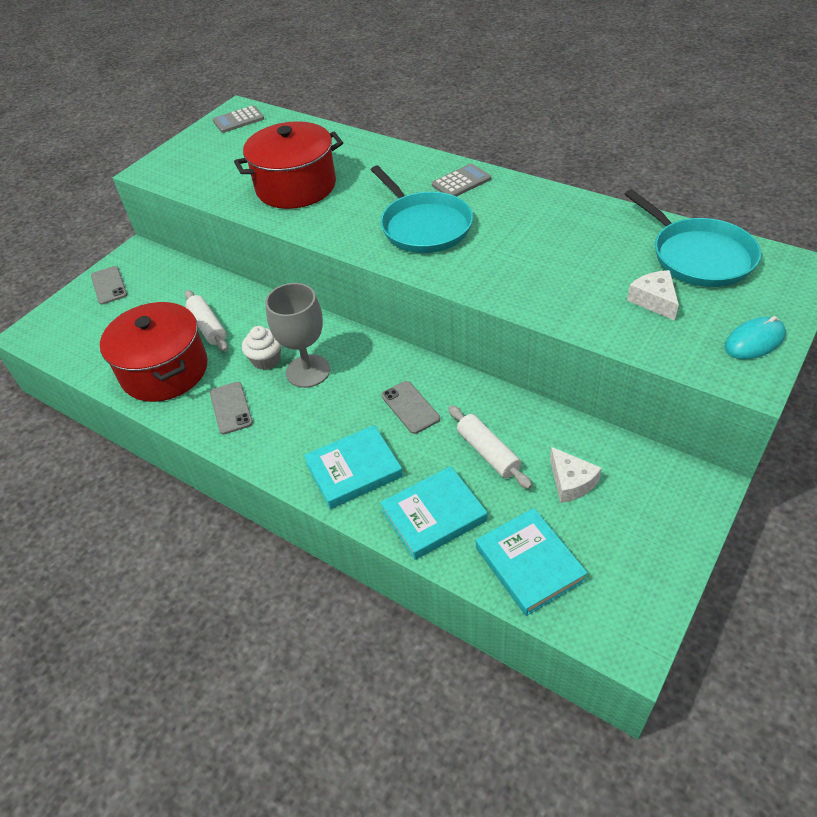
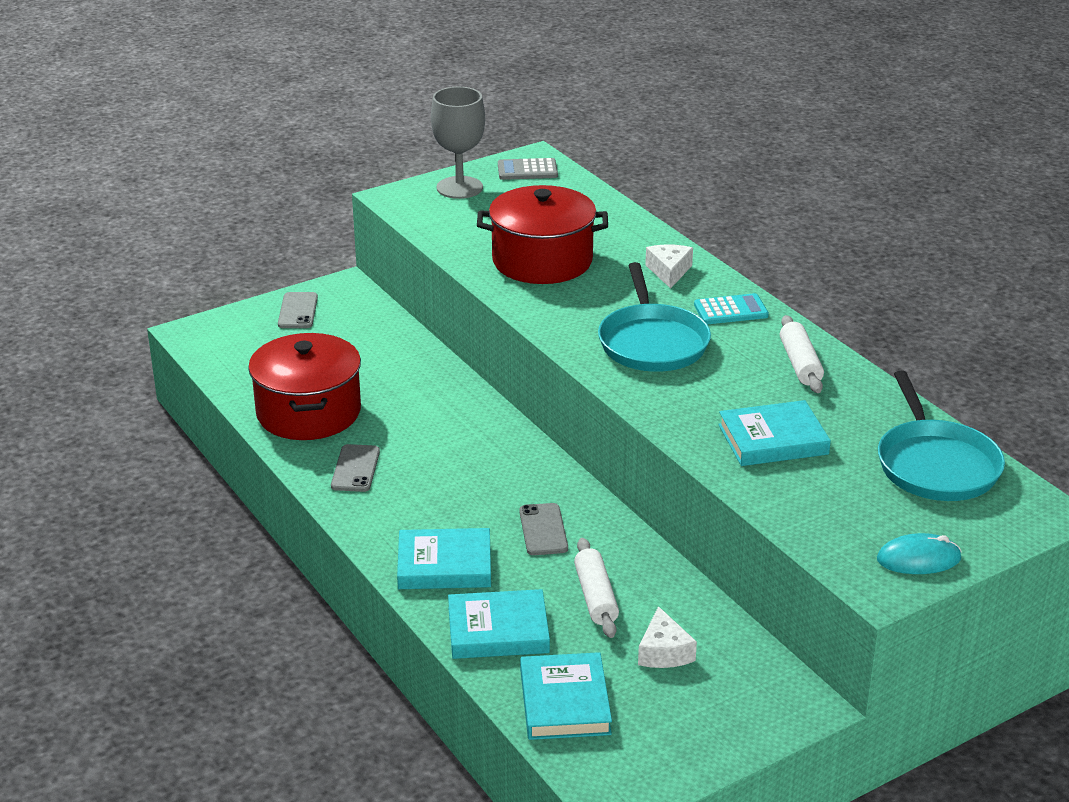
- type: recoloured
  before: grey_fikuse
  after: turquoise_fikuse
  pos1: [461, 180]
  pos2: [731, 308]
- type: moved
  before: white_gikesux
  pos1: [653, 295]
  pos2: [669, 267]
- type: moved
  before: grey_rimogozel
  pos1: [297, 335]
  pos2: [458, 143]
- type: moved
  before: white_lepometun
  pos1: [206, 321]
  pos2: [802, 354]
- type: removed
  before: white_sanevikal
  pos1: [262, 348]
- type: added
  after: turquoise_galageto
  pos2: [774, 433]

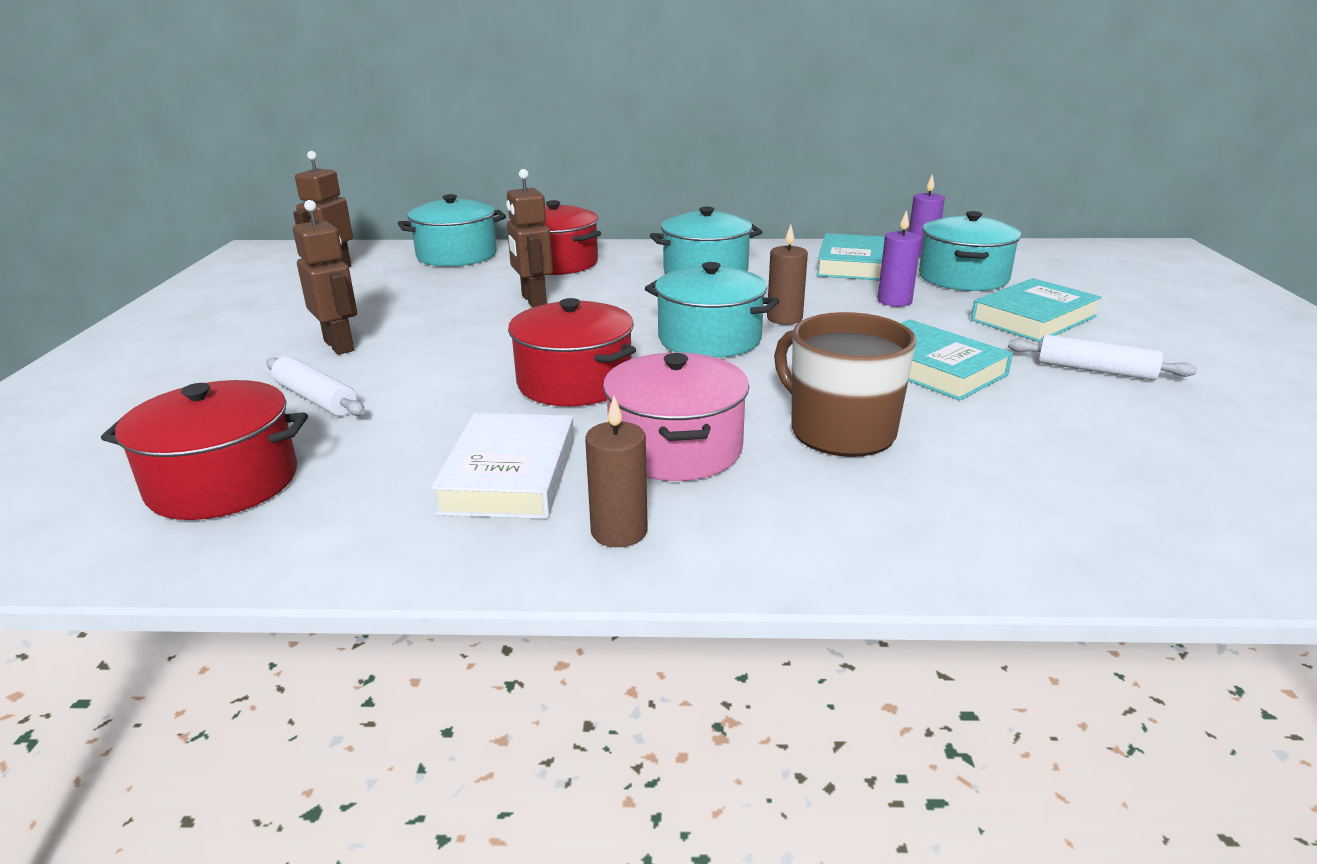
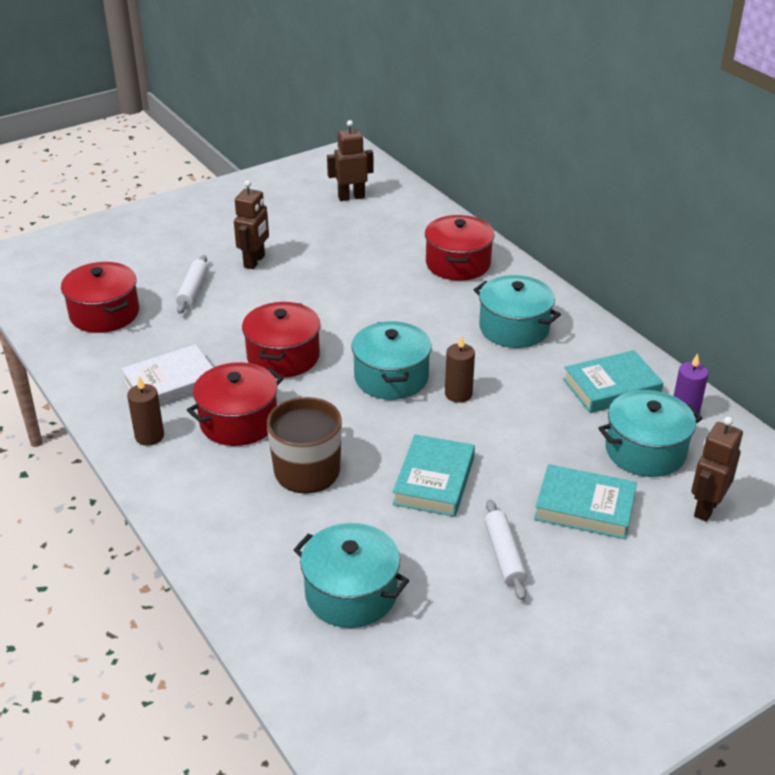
- type: moved
  before: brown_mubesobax
  pos1: [529, 238]
  pos2: [717, 469]
- type: moved
  before: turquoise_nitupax
  pos1: [452, 230]
  pos2: [351, 575]
- type: removed
  before: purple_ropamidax
  pos1: [899, 258]
- type: recoloured
  before: pink_nitupax
  after: red_nitupax
  pos1: [676, 416]
  pos2: [235, 404]

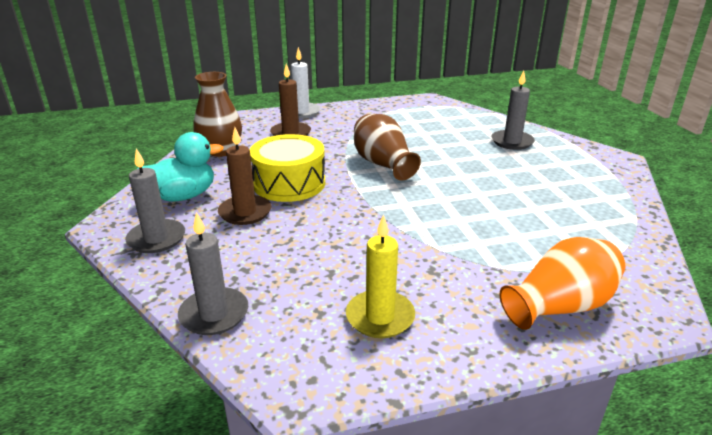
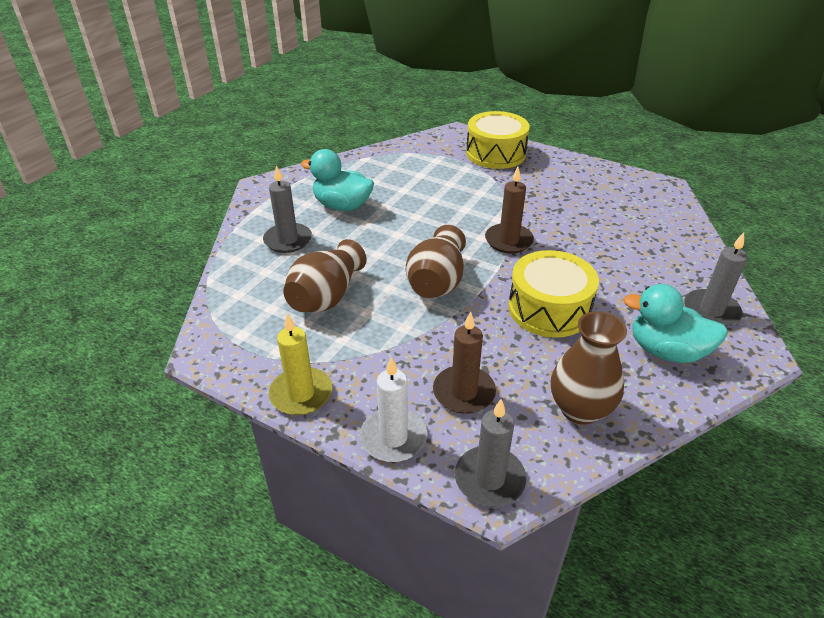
- type: moved
  before: brown_ropamidax
  pos1: [245, 176]
  pos2: [509, 210]
- type: moved
  before: grey_ropamidax
  pos1: [213, 273]
  pos2: [490, 453]
- type: moved
  before: yellow_ropamidax
  pos1: [380, 276]
  pos2: [300, 364]
- type: replaced
  before: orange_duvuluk
  after: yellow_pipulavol
  pos1: [562, 283]
  pos2: [498, 140]
- type: added
  after: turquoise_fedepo
  pos2: [337, 180]
- type: added
  after: brown_duvuluk
  pos2: [324, 275]

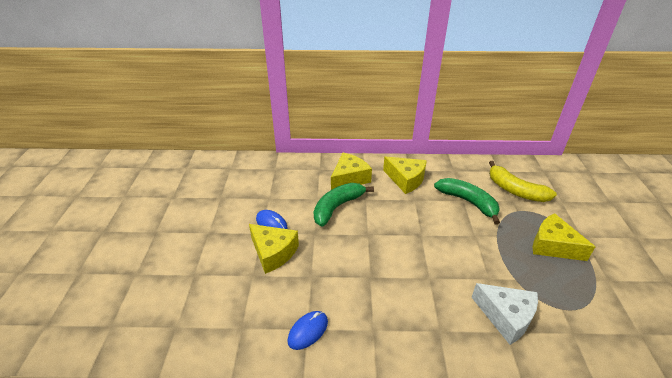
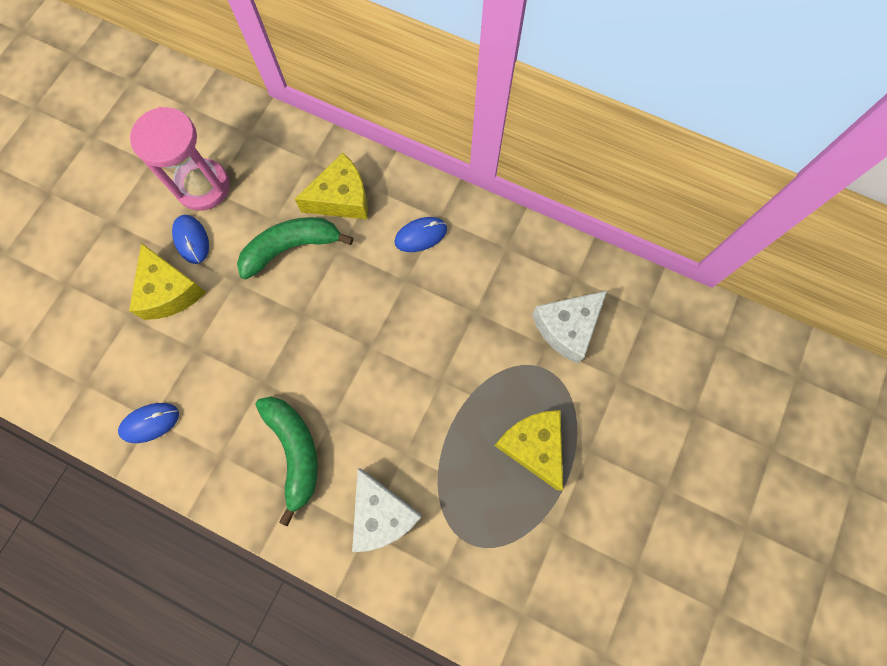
- type: replaced
  before: yellow_gikesux
  after: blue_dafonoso
  pos1: [405, 175]
  pos2: [420, 234]
- type: replaced
  before: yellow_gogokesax
  after: white_gikesux
  pos1: [523, 181]
  pos2: [569, 327]
- type: moved
  before: green_gogokesax
  pos1: [467, 201]
  pos2: [286, 461]
- type: added
  after: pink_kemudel
  pos2: [180, 159]

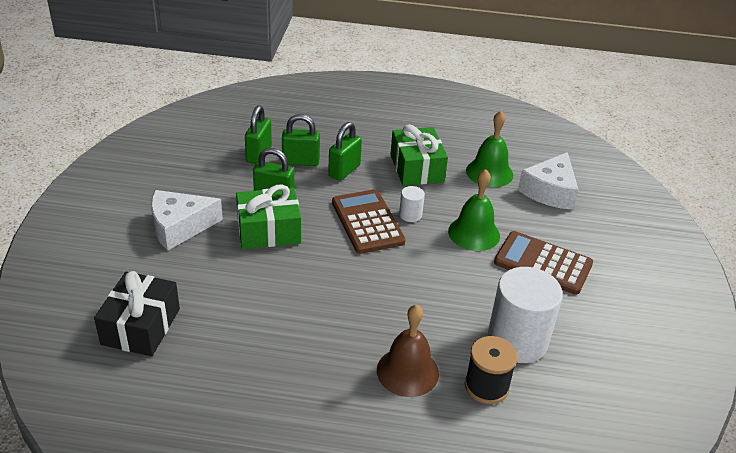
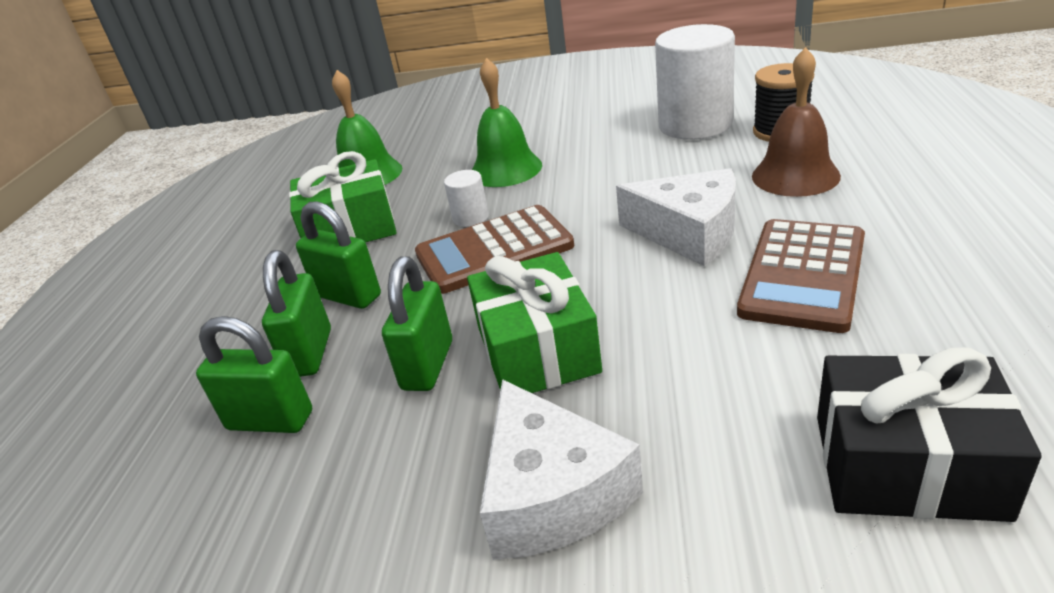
- type: moved
  before: white_gikesux
  pos1: [548, 181]
  pos2: [676, 217]
- type: moved
  before: brown_fikuse
  pos1: [543, 263]
  pos2: [801, 276]

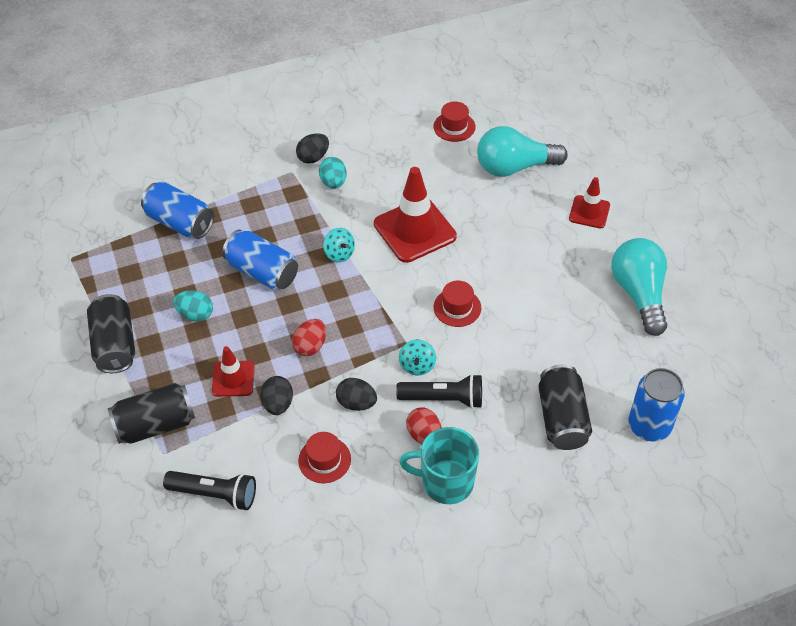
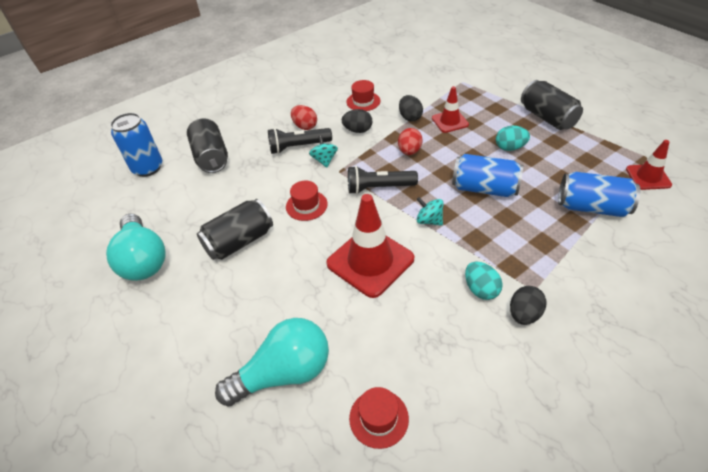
- type: moved
  before: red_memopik
  pos1: [589, 202]
  pos2: [649, 165]
- type: moved
  before: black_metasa
  pos1: [151, 413]
  pos2: [235, 229]
- type: removed
  before: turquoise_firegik
  pos1: [439, 465]
- type: moved
  before: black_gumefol
  pos1: [209, 490]
  pos2: [383, 180]

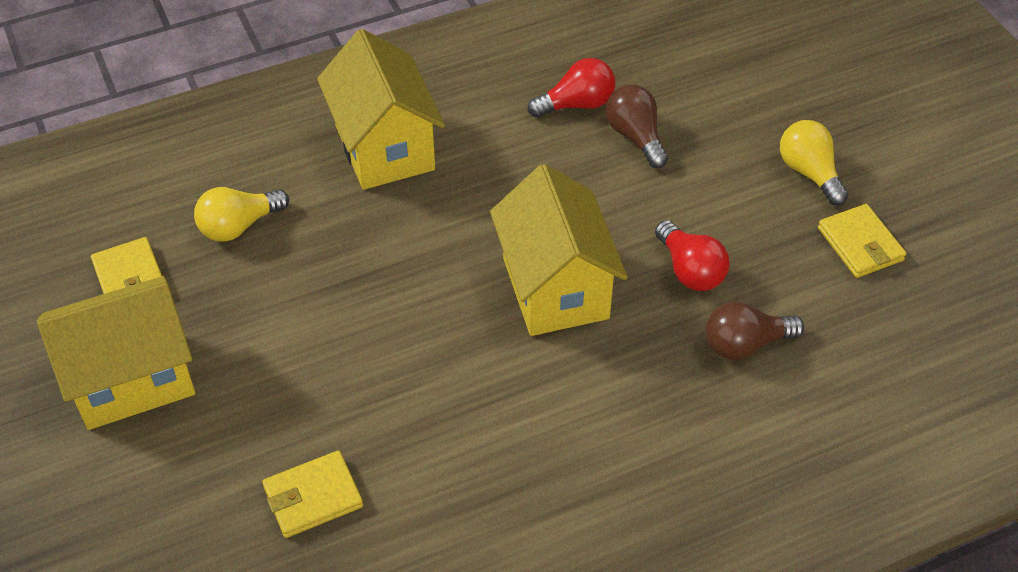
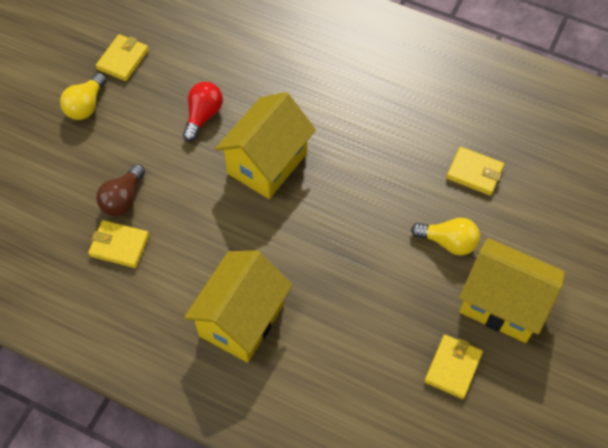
- type: replaced
  before: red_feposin
  after: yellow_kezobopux
  pos1: [571, 88]
  pos2: [118, 244]
- type: moved
  before: yellow_feposin
  pos1: [241, 214]
  pos2: [445, 236]
- type: removed
  before: brown_feposin
  pos1: [755, 330]

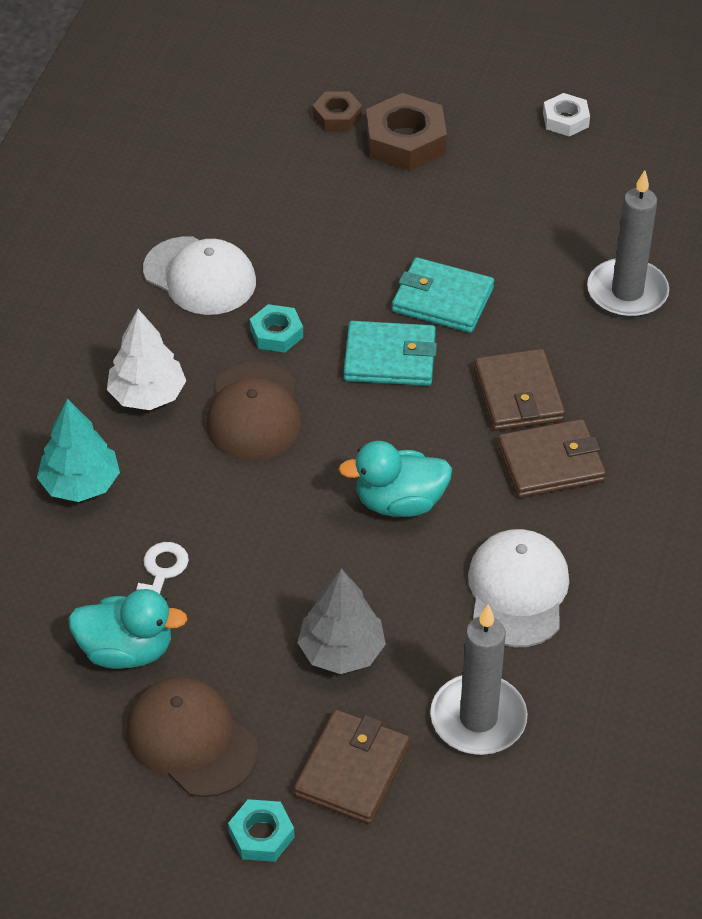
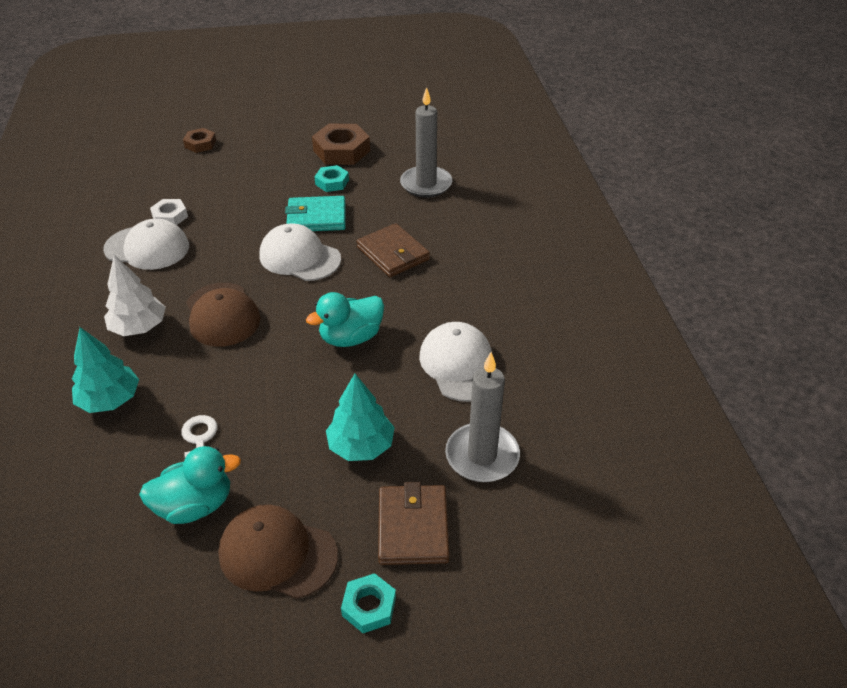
- type: moved
  before: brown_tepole
  pos1: [406, 132]
  pos2: [341, 144]
- type: moved
  before: white_tepole
  pos1: [566, 114]
  pos2: [169, 212]
- type: moved
  before: turquoise_tepole
  pos1: [276, 328]
  pos2: [331, 178]
- type: replaced
  before: turquoise_kezobopux
  after: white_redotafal
  pos1: [390, 353]
  pos2: [300, 252]
- type: removed
  before: brown_kezobopux
  pos1: [551, 458]
- type: recoloured
  before: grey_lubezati
  after: turquoise_lubezati
  pos1: [341, 621]
  pos2: [360, 417]

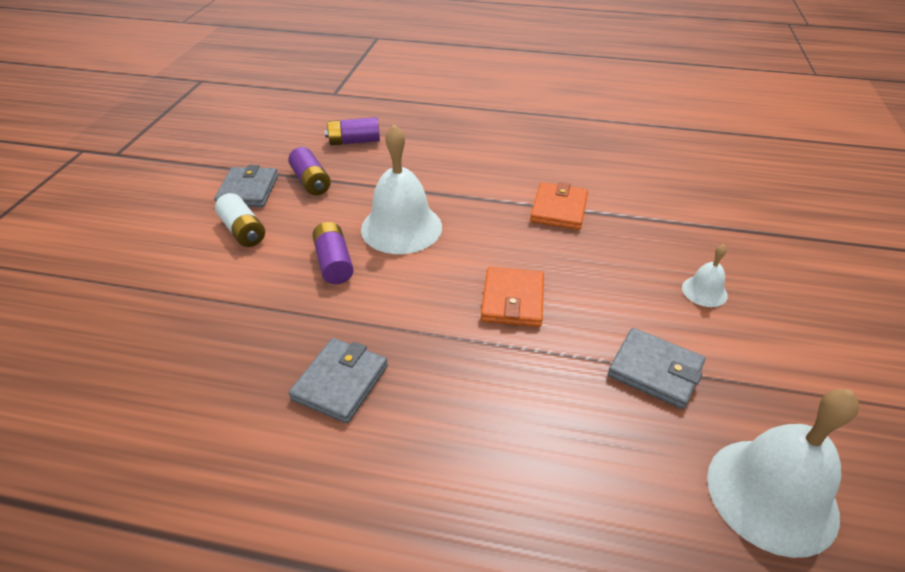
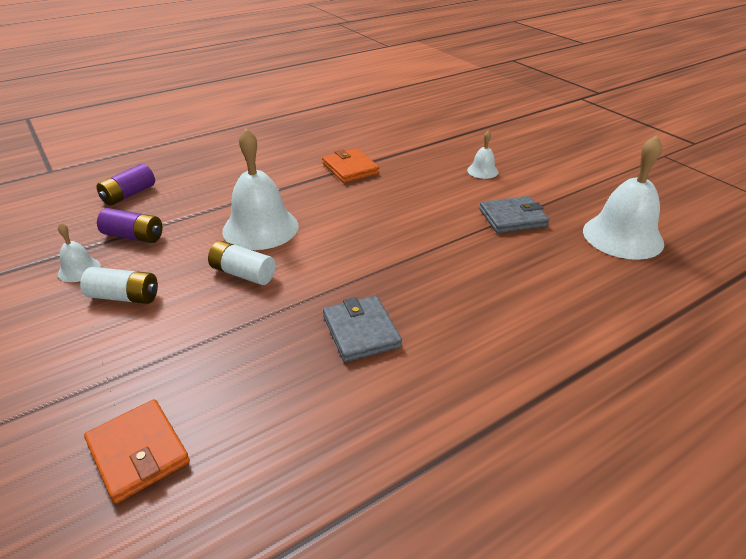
- type: replaced
  before: grey_kezobopux
  after: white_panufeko
  pos1: [246, 186]
  pos2: [79, 252]
- type: recoloured
  before: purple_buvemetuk
  after: white_buvemetuk
  pos1: [333, 253]
  pos2: [242, 263]
- type: moved
  before: orange_kezobopux
  pos1: [512, 297]
  pos2: [137, 451]

